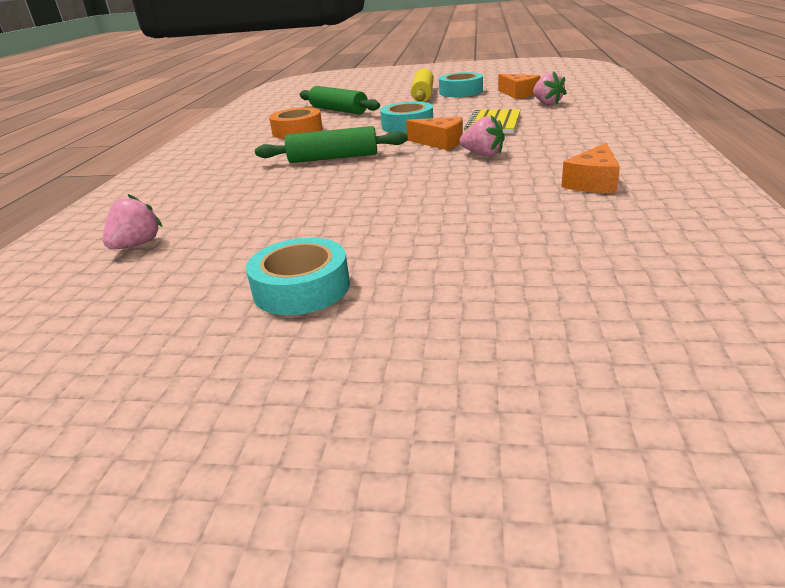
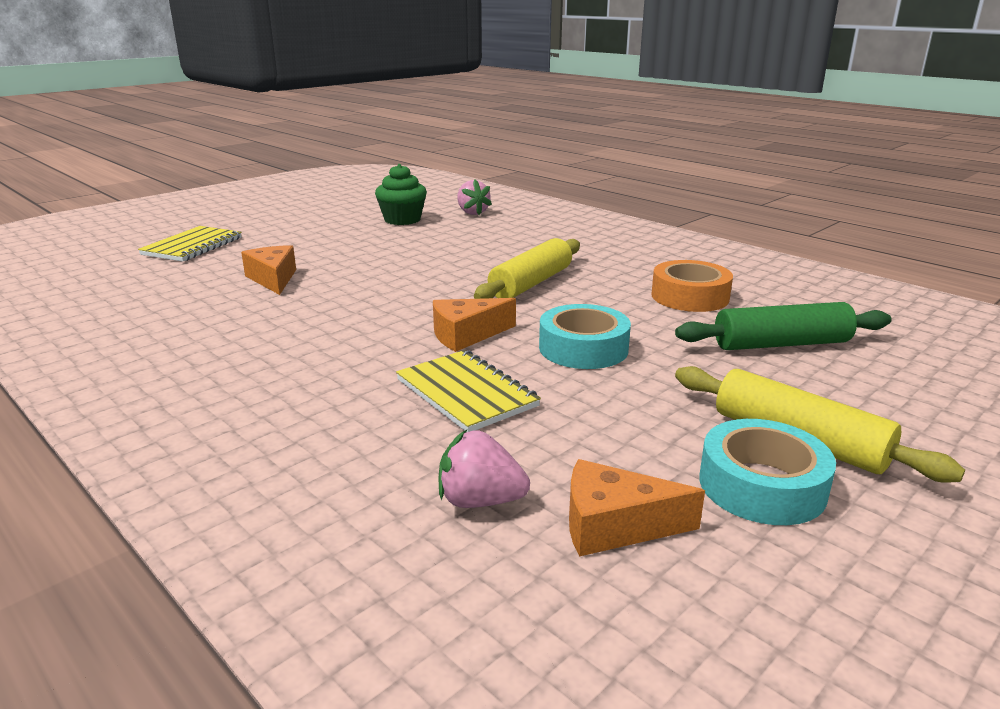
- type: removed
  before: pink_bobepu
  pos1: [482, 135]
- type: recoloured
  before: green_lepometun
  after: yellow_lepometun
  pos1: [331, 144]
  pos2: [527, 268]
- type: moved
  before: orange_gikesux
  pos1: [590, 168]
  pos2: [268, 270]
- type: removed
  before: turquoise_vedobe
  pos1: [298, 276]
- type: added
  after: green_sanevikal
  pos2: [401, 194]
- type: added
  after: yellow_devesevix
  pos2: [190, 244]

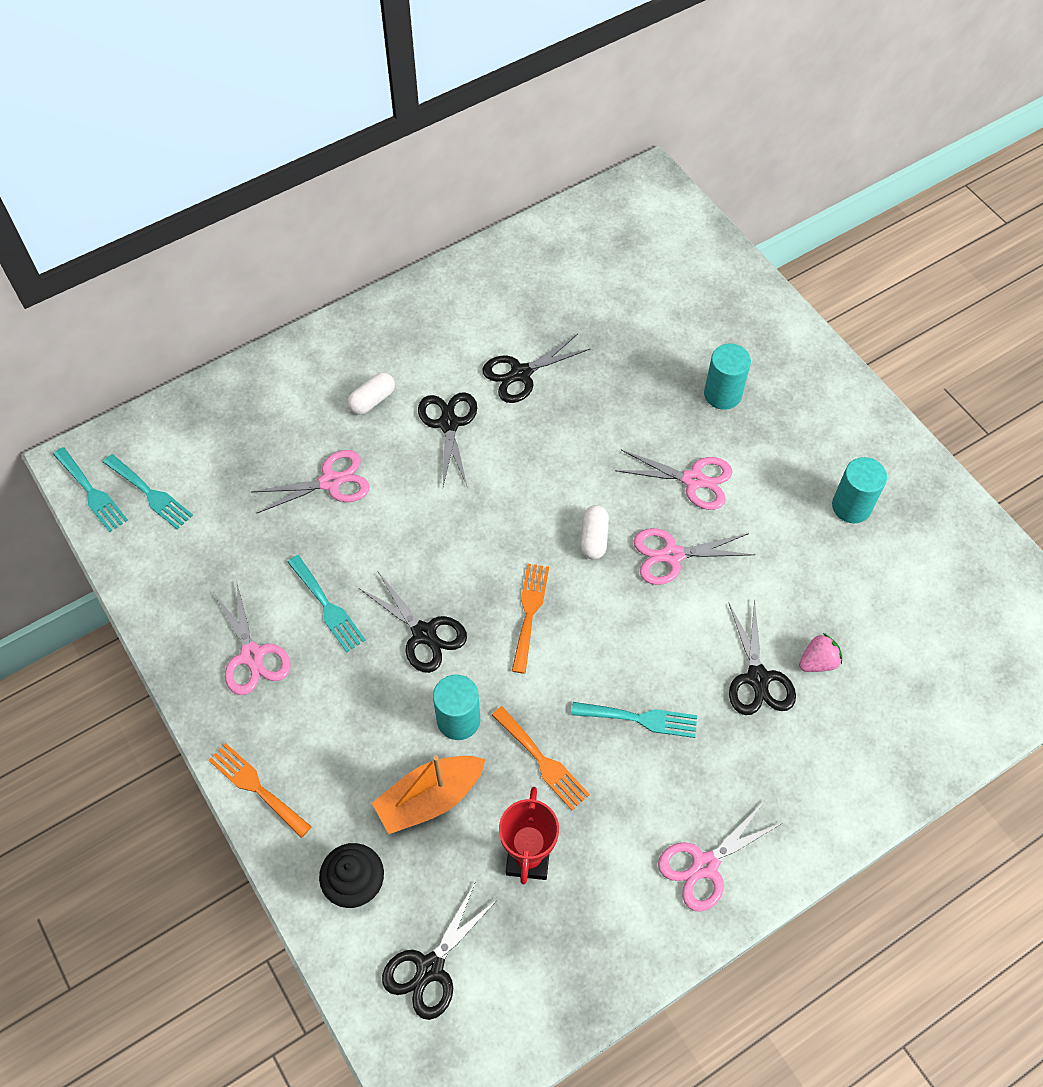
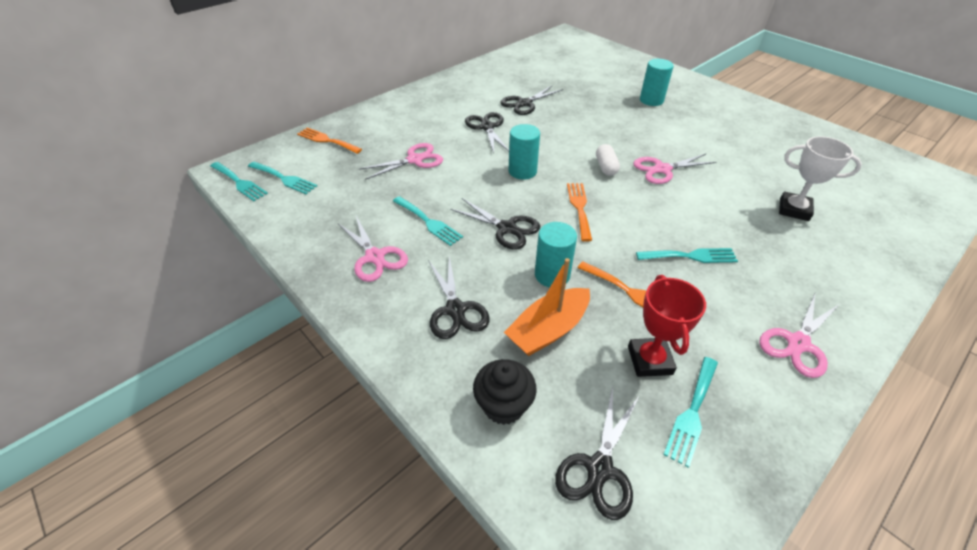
- type: removed
  before: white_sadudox
  pos1: [371, 393]
- type: removed
  before: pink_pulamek
  pos1: [674, 480]
- type: moved
  before: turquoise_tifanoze
  pos1: [859, 490]
  pos2: [524, 152]
- type: moved
  before: black_pulamek
  pos1: [762, 657]
  pos2: [459, 297]
- type: replaced
  before: pink_bobepu
  after: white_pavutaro
  pos1: [820, 652]
  pos2: [820, 178]
- type: moved
  before: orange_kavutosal
  pos1: [260, 790]
  pos2: [329, 140]
- type: added
  after: turquoise_kavutosal
  pos2: [690, 412]

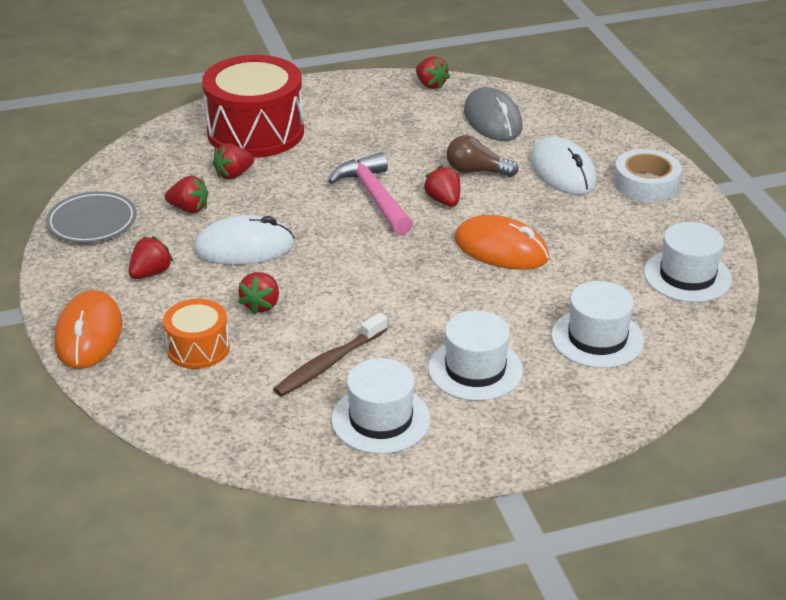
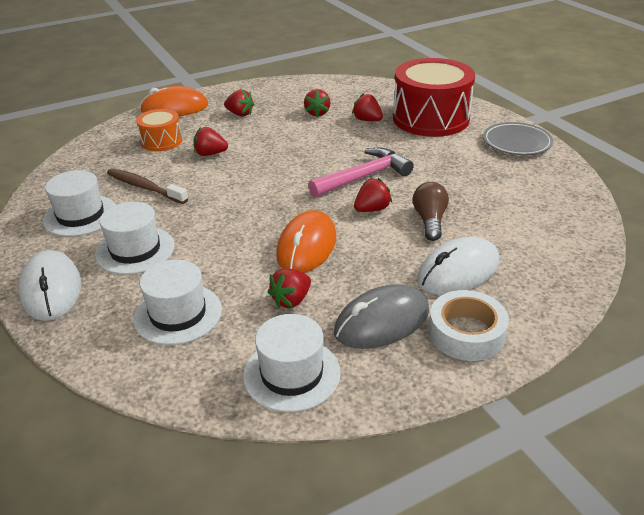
- type: moved
  before: red_bobepu
  pos1: [433, 72]
  pos2: [289, 288]
- type: moved
  before: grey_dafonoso
  pos1: [493, 114]
  pos2: [381, 316]
- type: moved
  before: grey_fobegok
  pos1: [91, 217]
  pos2: [518, 138]
- type: moved
  before: white_dafonoso
  pos1: [244, 240]
  pos2: [49, 285]

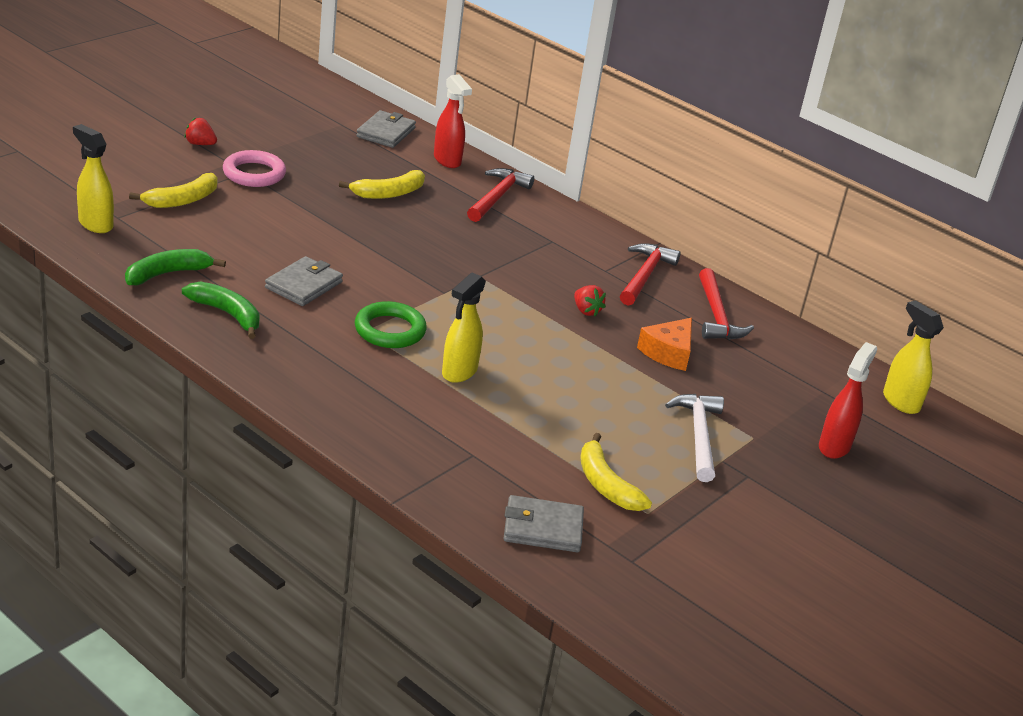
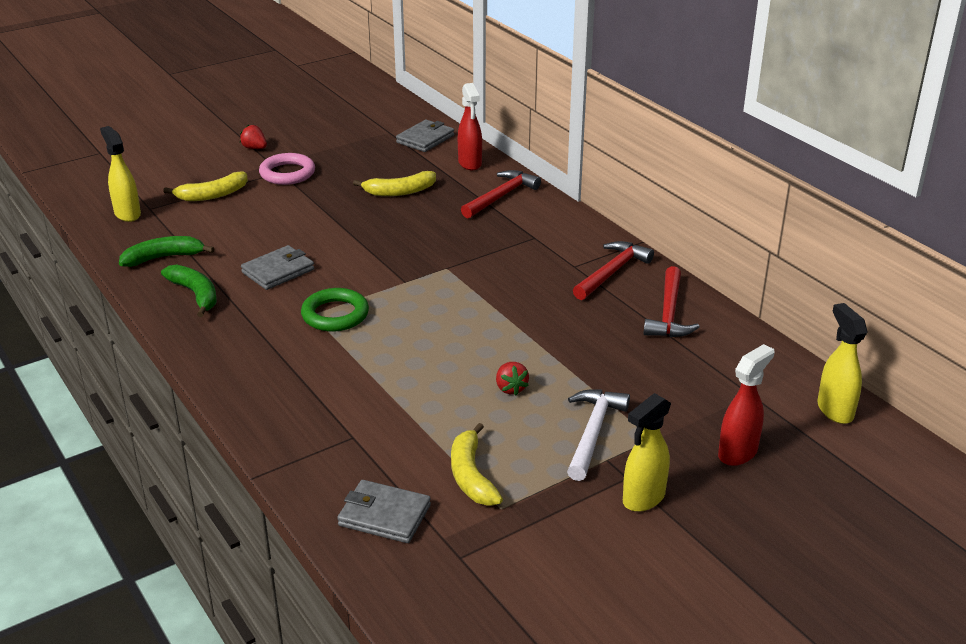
- type: moved
  before: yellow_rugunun
  pos1: [464, 328]
  pos2: [647, 452]
- type: moved
  before: red_bobepu
  pos1: [590, 300]
  pos2: [512, 378]
- type: removed
  before: orange_gikesux
  pos1: [664, 344]

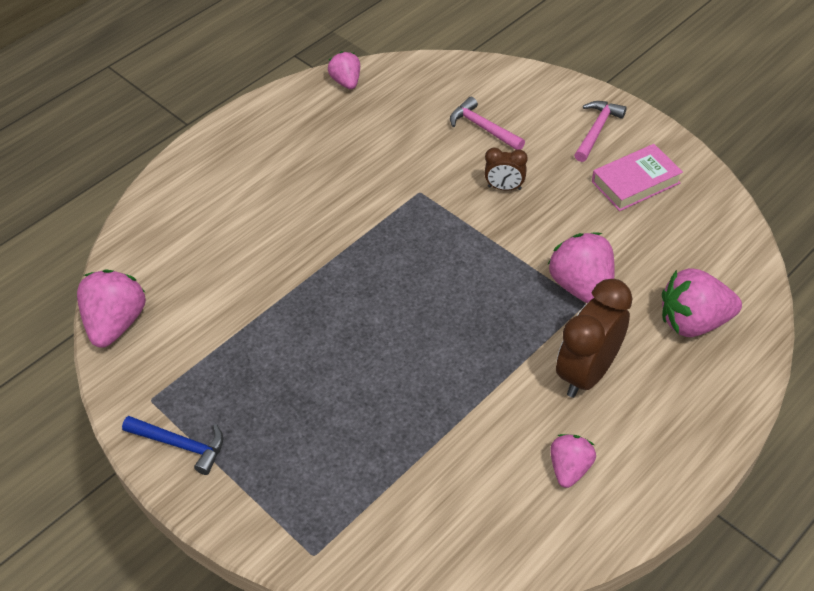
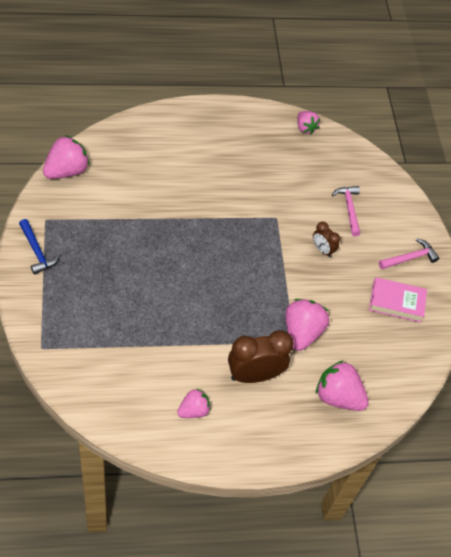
- type: turned
  before: pink_bobepu
  pos1: [344, 70]
  pos2: [308, 122]
  turn: 135

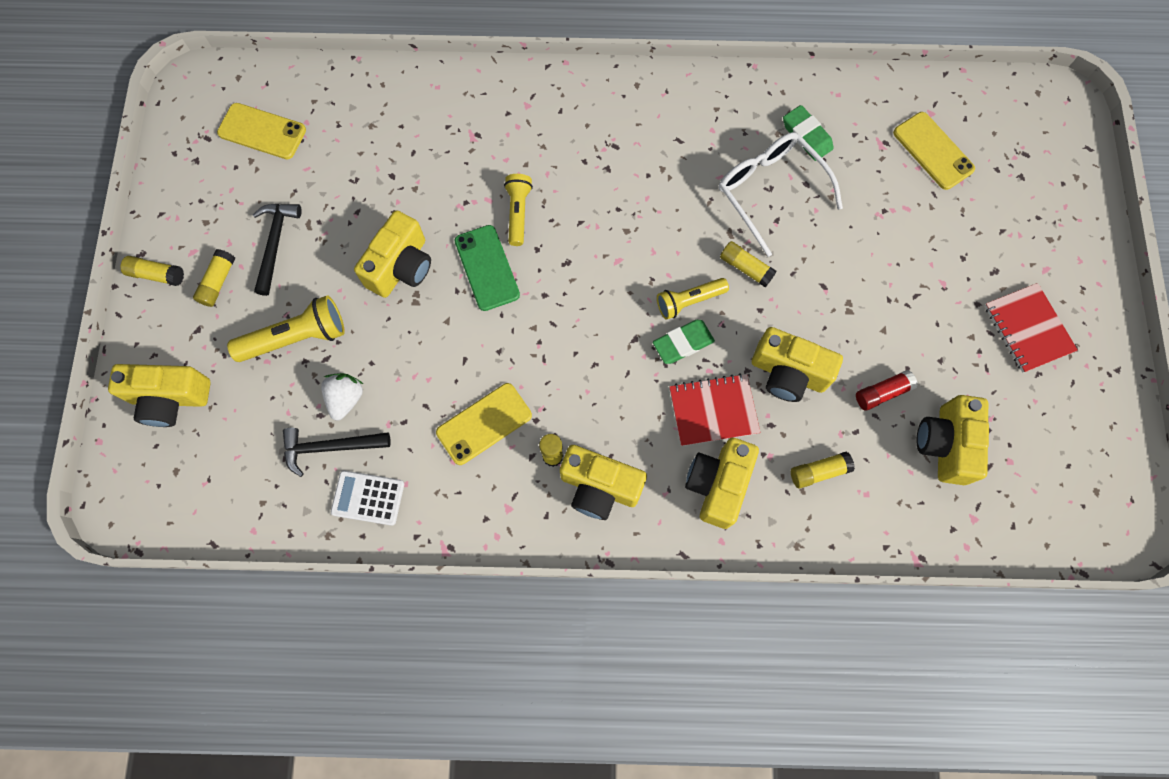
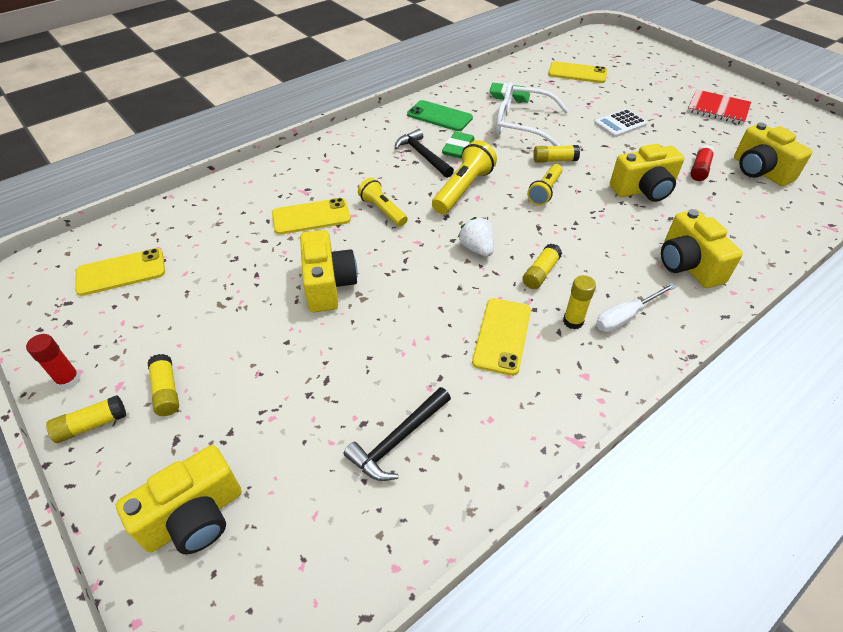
- type: moved
  before: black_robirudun
  pos1: [277, 250]
  pos2: [424, 153]
- type: moved
  before: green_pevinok
  pos1: [487, 268]
  pos2: [440, 115]
- type: moved
  before: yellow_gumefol
  pos1: [286, 328]
  pos2: [464, 177]
- type: moved
  before: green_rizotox
  pos1: [684, 342]
  pos2: [458, 145]
- type: moved
  before: white_bobepu
  pos1: [342, 396]
  pos2: [476, 237]
- type: removed
  before: red_devesevix
  pos1: [714, 409]
- type: replaced
  before: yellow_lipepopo
  after: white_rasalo
  pos1: [603, 482]
  pos2: [636, 307]
- type: moved
  before: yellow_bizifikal
  pos1: [823, 469]
  pos2: [542, 266]
- type: moved
  before: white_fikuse
  pos1: [367, 498]
  pos2: [620, 123]
- type: added
  after: yellow_pevinok
  pos2: [311, 216]
- type: added
  after: red_bizifikal
  pos2: [53, 361]

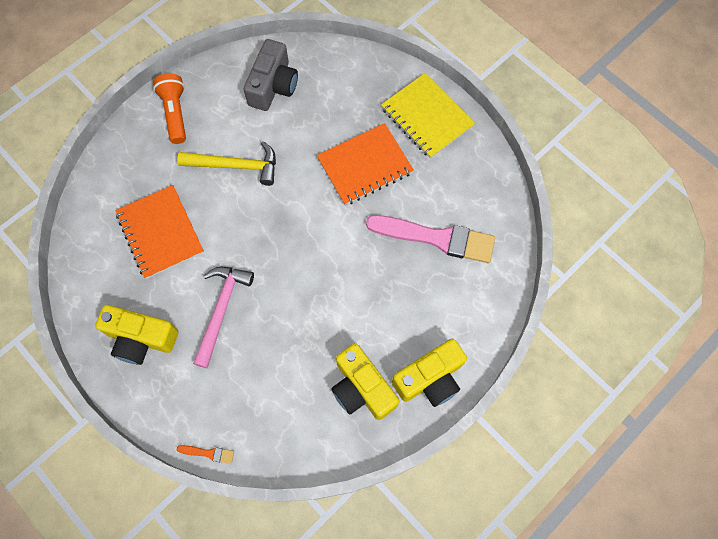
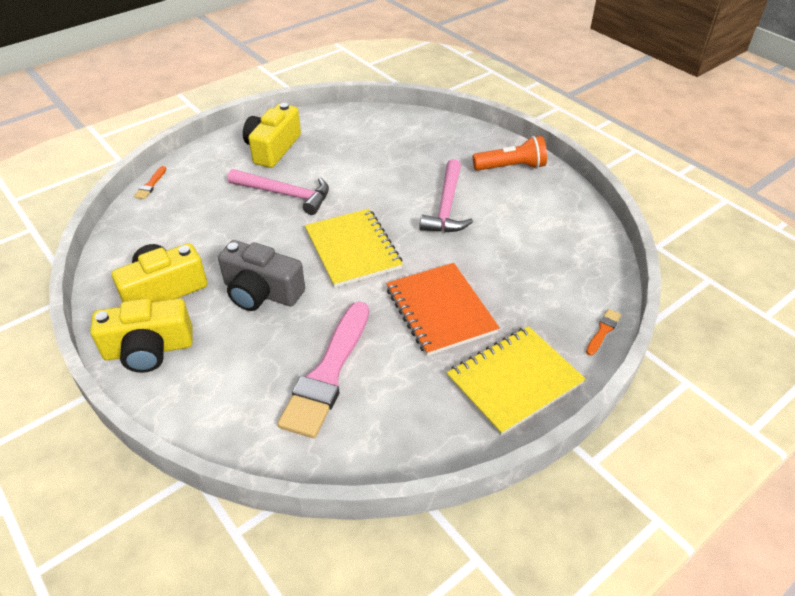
- type: moved
  before: grey_lipepopo
  pos1: [271, 75]
  pos2: [261, 275]
- type: recoloured
  before: yellow_robirudun
  after: pink_robirudun
  pos1: [227, 163]
  pos2: [446, 195]
- type: removed
  before: orange_devesevix
  pos1: [159, 232]
- type: turned
  before: yellow_lipepopo
  pos1: [429, 373]
  pos2: [141, 335]
  turn: -75
- type: added
  after: yellow_devesevix
  pos2: [354, 248]
- type: added
  after: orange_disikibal
  pos2: [604, 332]

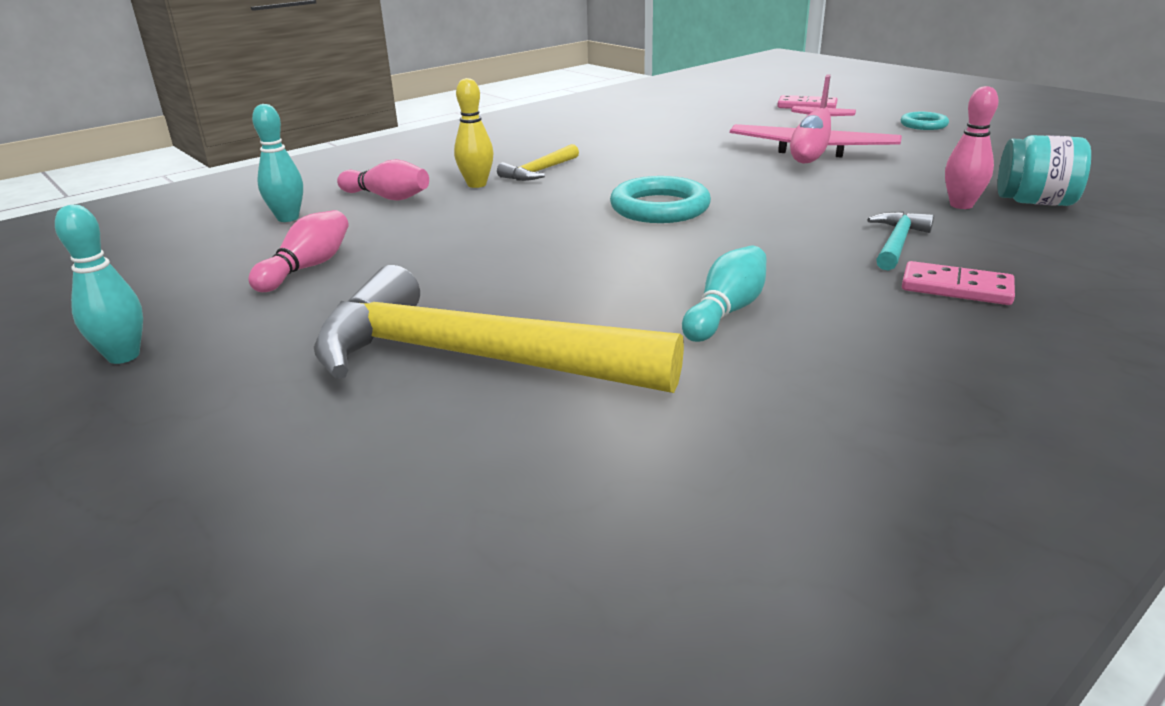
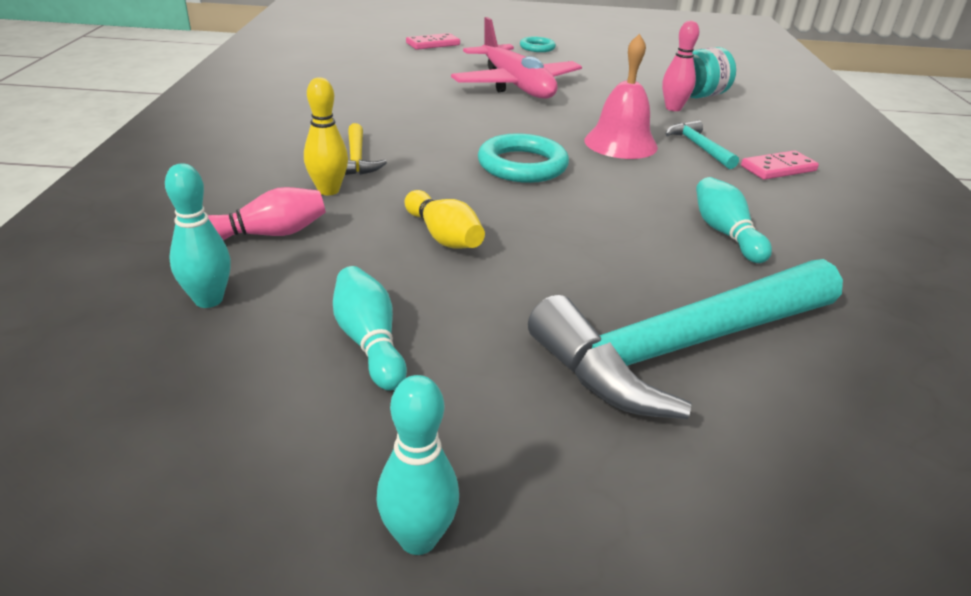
- type: recoloured
  before: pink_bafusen
  after: turquoise_bafusen
  pos1: [298, 251]
  pos2: [370, 328]
- type: recoloured
  before: yellow_robirudun
  after: turquoise_robirudun
  pos1: [499, 329]
  pos2: [685, 339]
- type: added
  after: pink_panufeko
  pos2: [621, 96]
- type: added
  after: yellow_bafusen
  pos2: [445, 219]

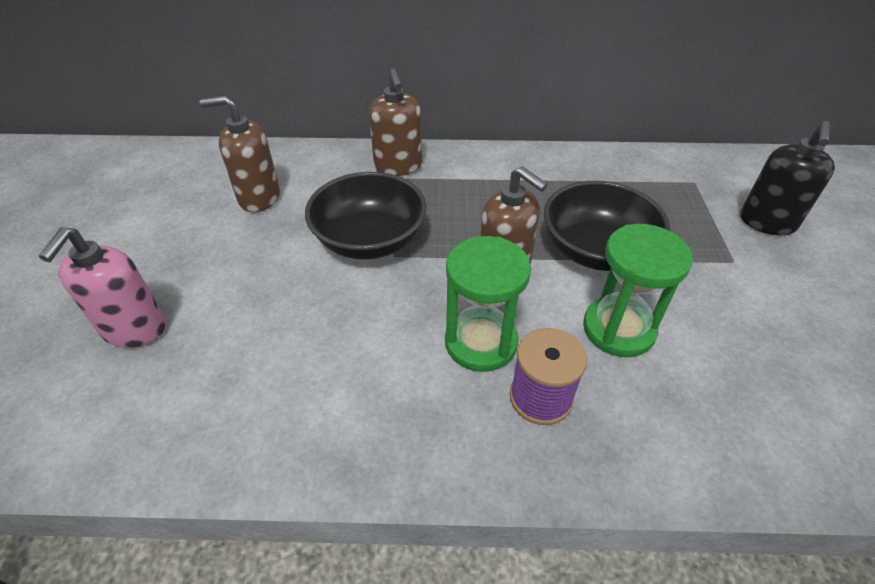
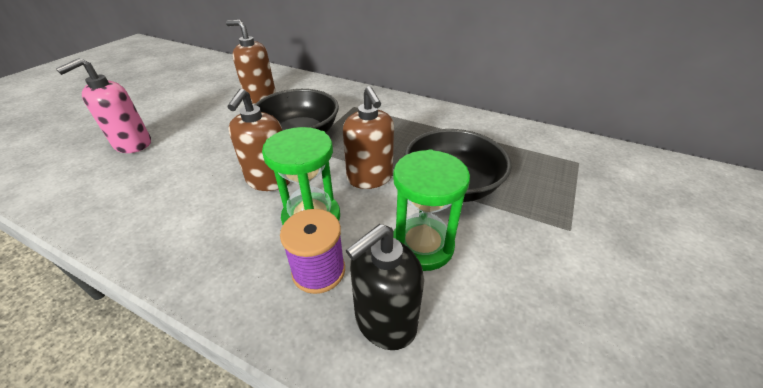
- type: moved
  before: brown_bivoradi
  pos1: [395, 122]
  pos2: [259, 139]
- type: moved
  before: black_bivoradi
  pos1: [787, 178]
  pos2: [385, 287]

